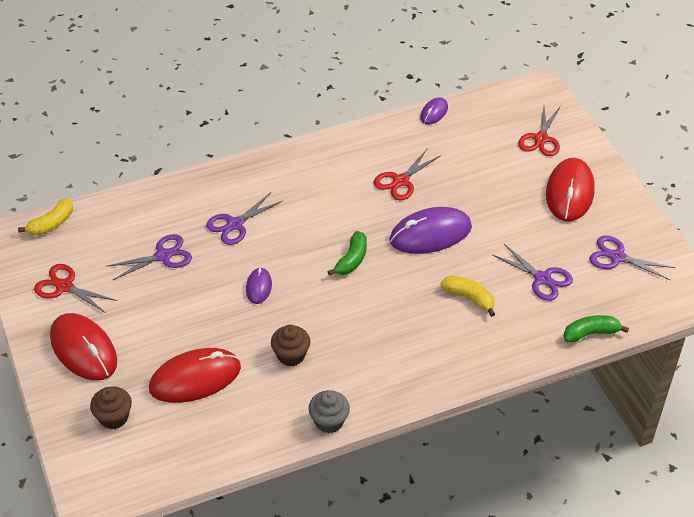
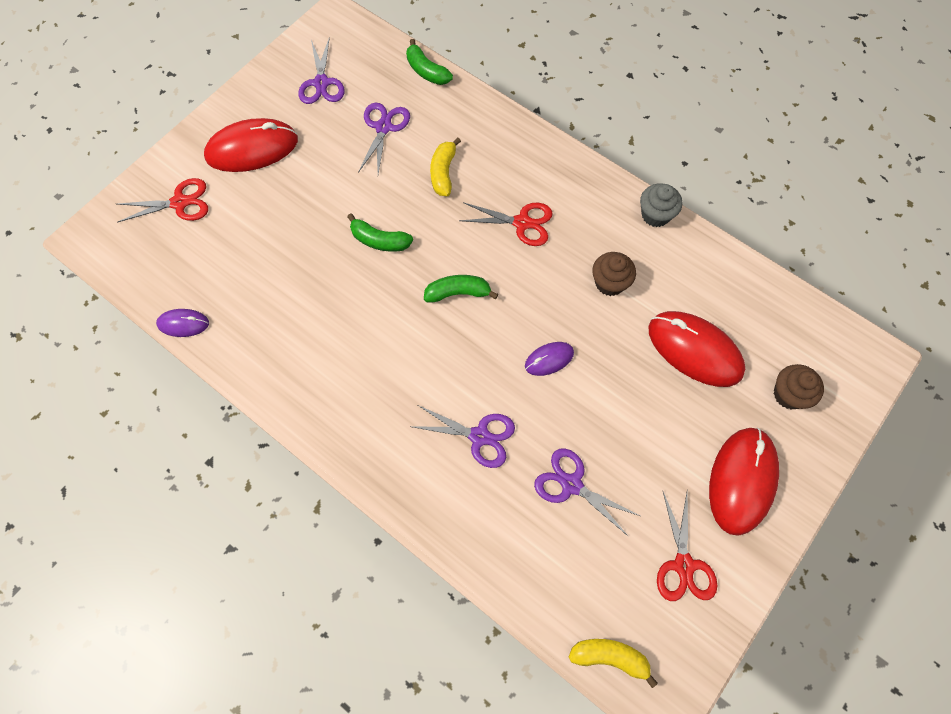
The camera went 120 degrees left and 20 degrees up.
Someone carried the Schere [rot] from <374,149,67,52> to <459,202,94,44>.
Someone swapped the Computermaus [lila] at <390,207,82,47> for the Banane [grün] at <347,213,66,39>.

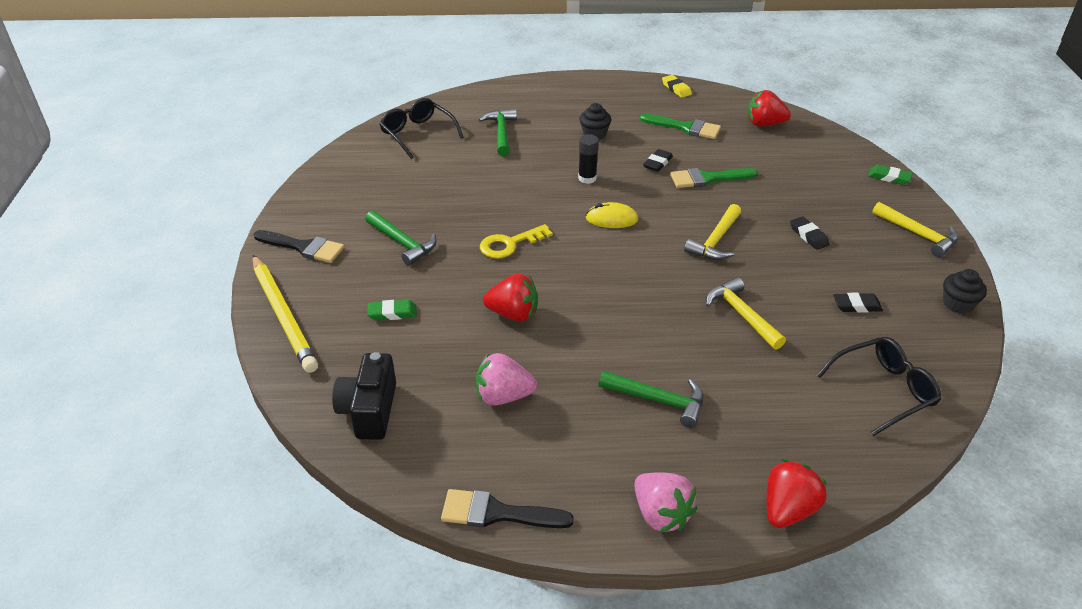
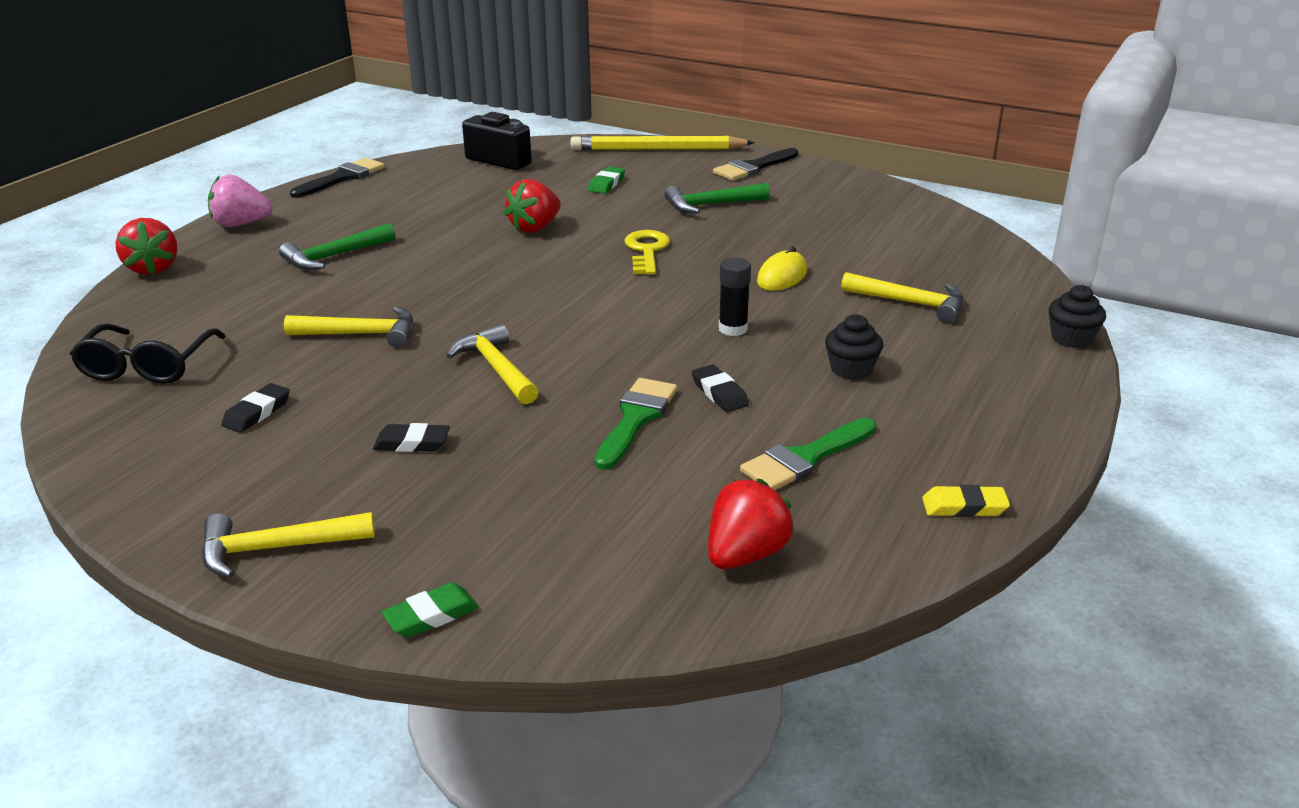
The camera went 120 degrees right and 10 degrees down.
Someone took away the Brille [schwarz] at <380,98,84,61>.
Someone took away the Erdbeere [rosa] at <476,353,61,53>.
Someone repainted the Hammer [grün] at <479,109,38,47>, which became the Hammer [gelb] at <841,272,122,51>.
Someone carried the Computermaus [gelb] from <586,202,52,26> to <757,246,50,45>.
Someone carried the Muffin [schwarz] from <943,269,44,45> to <1049,285,57,63>.

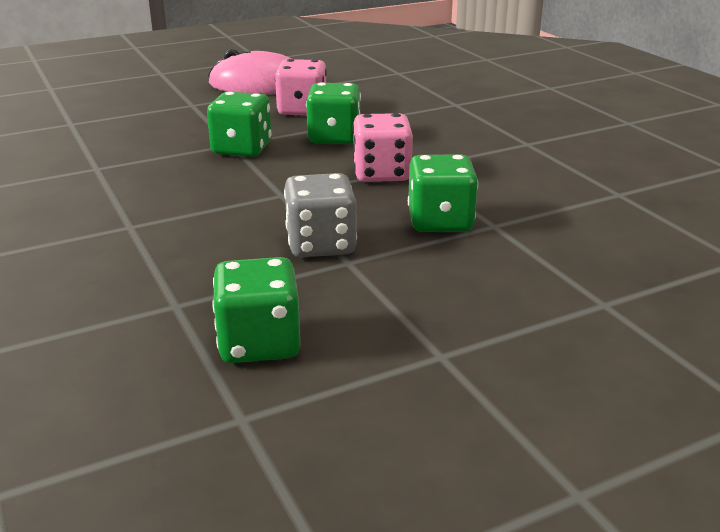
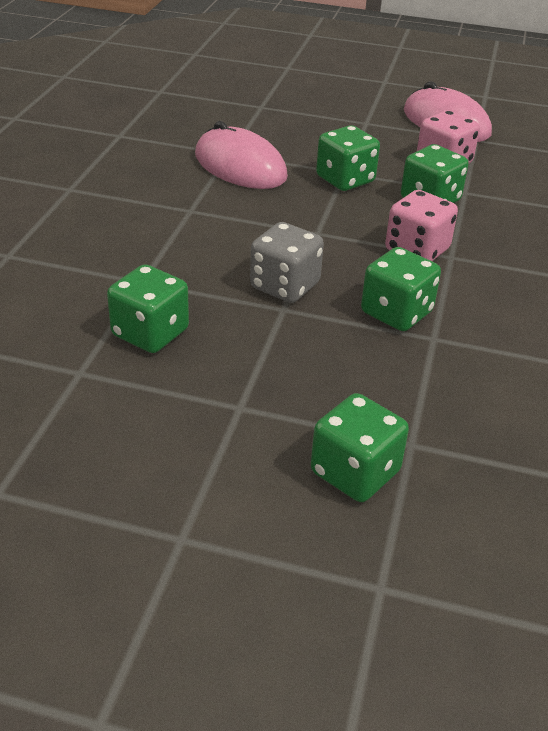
The camera went 40 degrees right and 10 degrees up.
Someone put down the Computermaus [rosa] at <195,121,93,68>.
Someone put down the Spielwürfel [grün] at <311,393,98,109>.

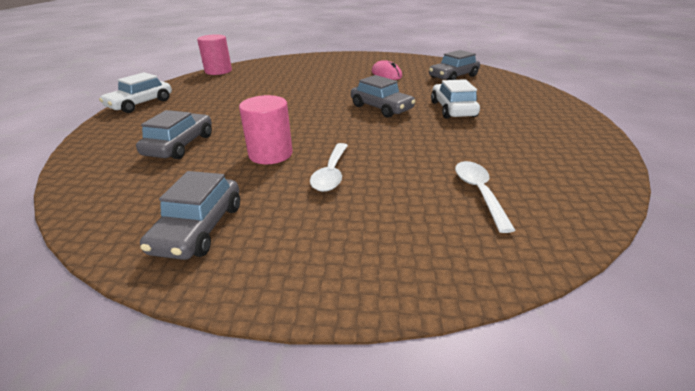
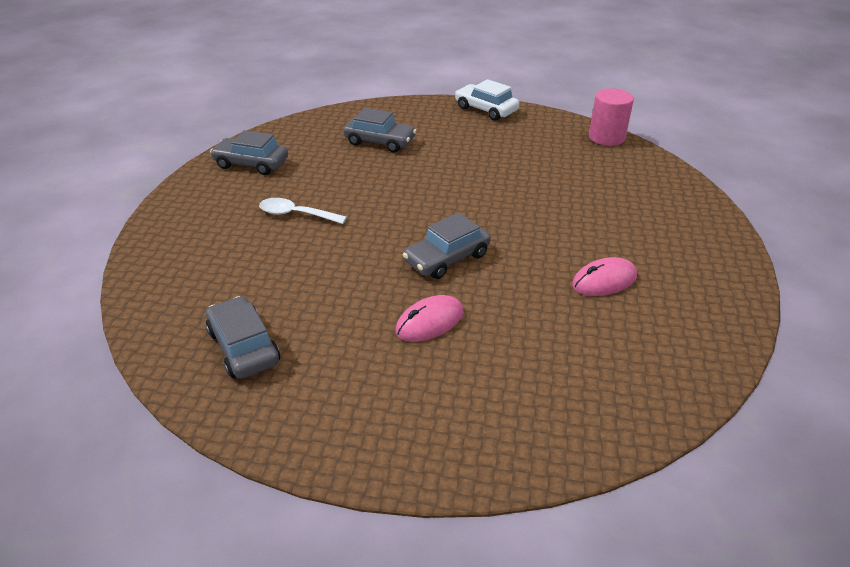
The camera went 95 degrees right and 5 degrees up.
Someone took away the Vollzylinder [rosa] at <239,95,54,69>.
Someone carried the Auto [grau] from <429,50,51,30> to <206,296,74,83>.
Someone swapped the Auto [weiß] at <431,79,49,40> for the Computermaus [rosa] at <395,295,69,47>.
Someone took away the Löffel [weiß] at <455,161,61,72>.

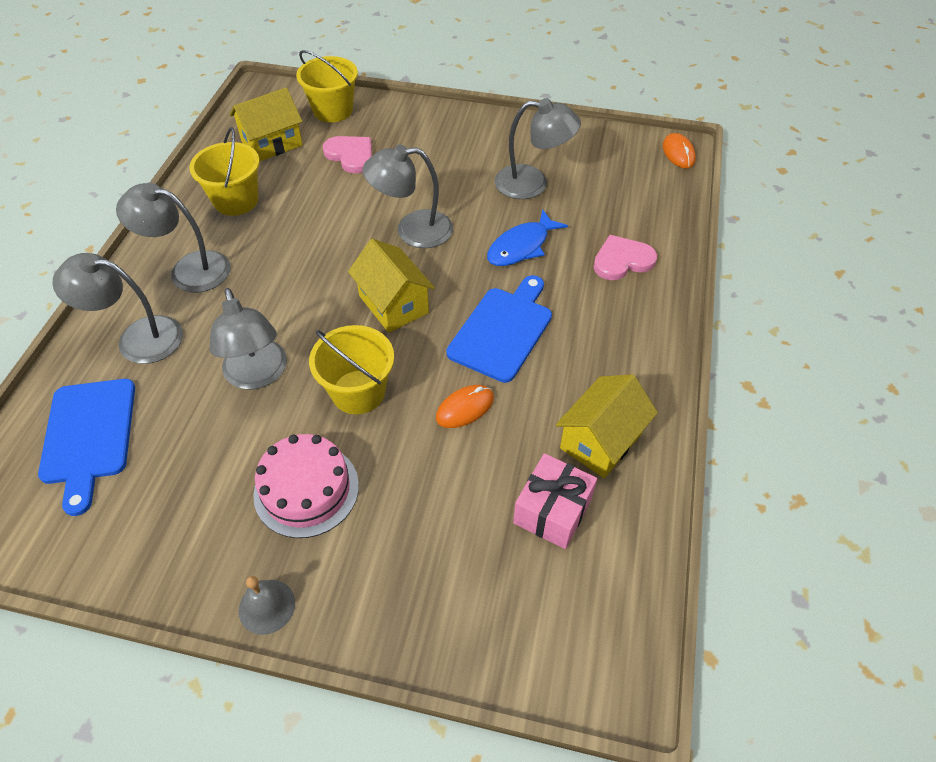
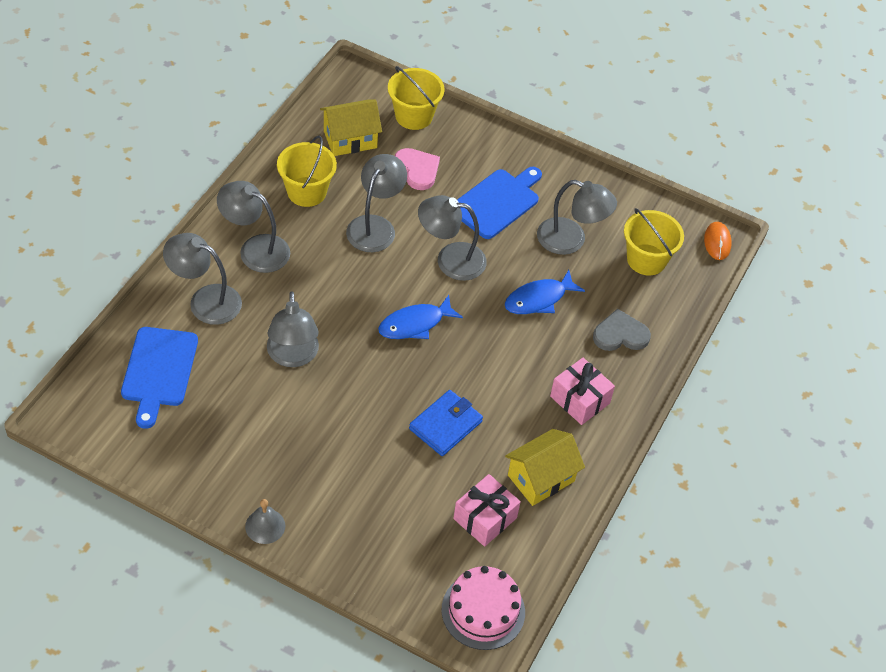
The camera went 10 degrees right and 0 degrees up.
Someone carried the Kuchen [rosa] from <253,434,106,104> to <441,566,84,84>.
Someone carried the Eimer [gelb] from <309,325,85,89> to <624,208,60,67>.
Someone swapped the Haus [gelb] at <348,239,87,94> for the Fisch [blau] at <378,295,85,44>.
Someone swapped the Computermaus [orange] at <436,385,58,43> for the Geldbörse [blau] at <409,390,74,66>.
Someone carried the Schneidebrett [blau] from <446,275,106,108> to <457,167,85,72>.
Someone repainted the Herz [rosa] at <594,235,63,45>, which became the Herz [grau] at <593,309,58,42>.
Someone put down the Lampe [grau] at <346,154,61,98>.
Someone put down the Geschenk [rosa] at <550,358,65,67>.

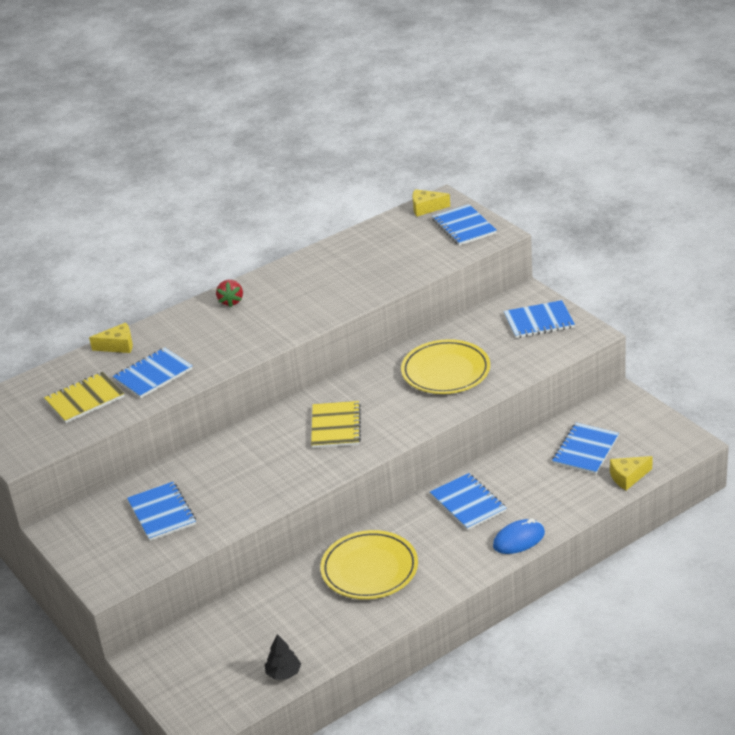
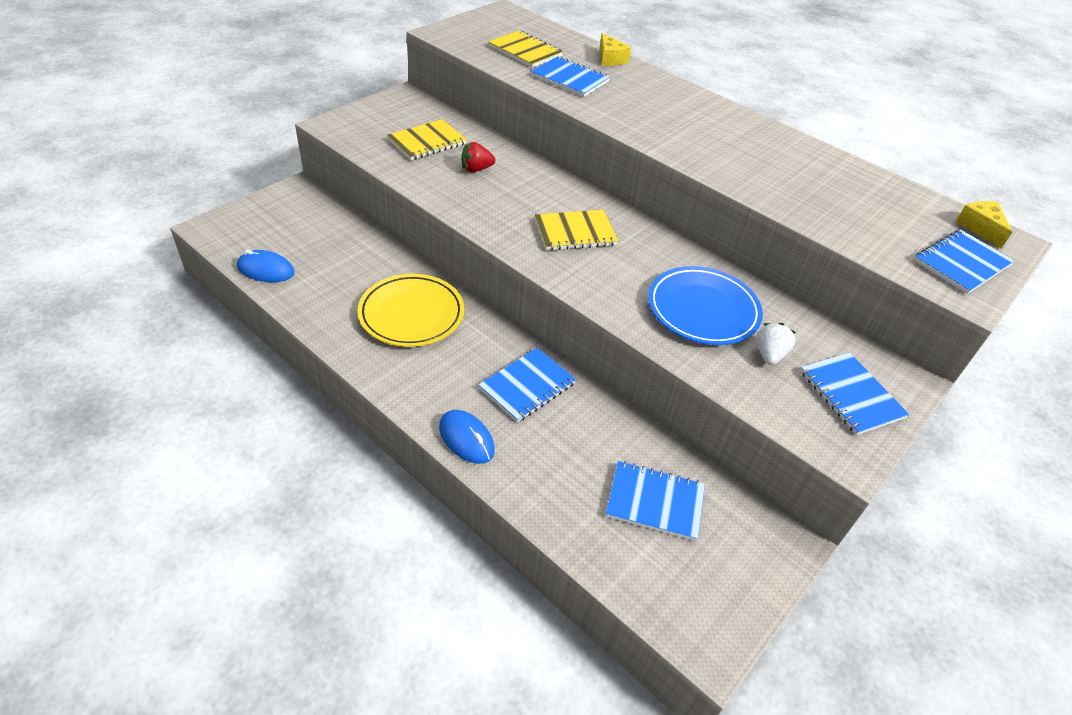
The camera went 70 degrees right and 10 degrees up.
Someone repainted the Notizbuch [blau] at <127,482,69,59>, which became the Notizbuch [gelb] at <387,119,80,42>.
Someone carried the Erdbeere [rot] from <216,280,27,27> to <461,142,34,30>.
Someone swapped the Baum [schwarz] at <265,634,36,46> for the Computermaus [blau] at <237,250,58,32>.
Someone repainted the Teller [gelb] at <401,339,89,55>, which became the Teller [blau] at <648,266,115,79>.
Someone took away the Käse [gelb] at <610,456,43,34>.
Someone put down the Erdbeere [weiß] at <757,323,39,42>.

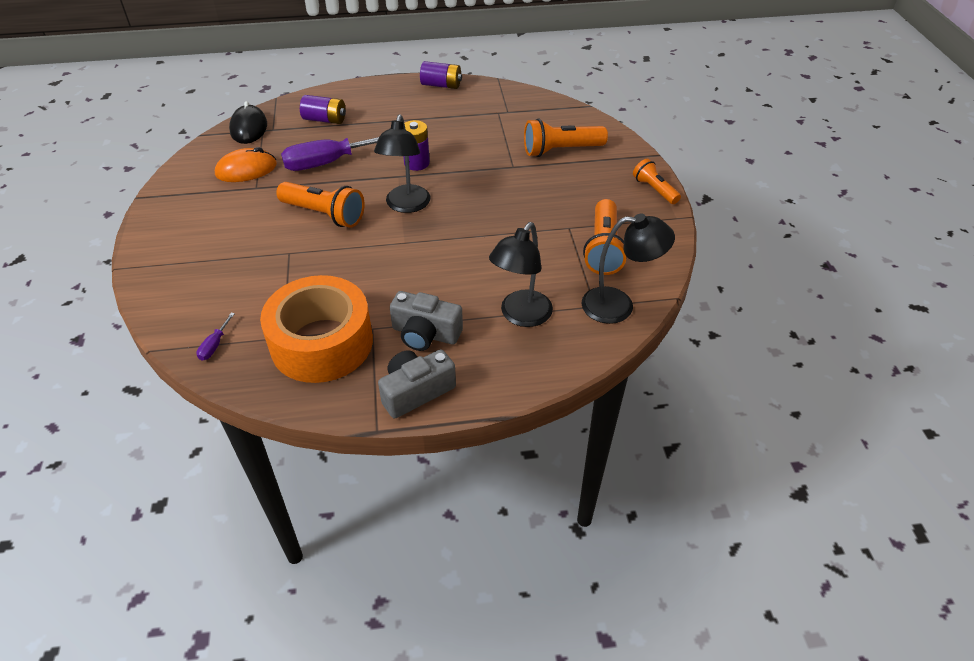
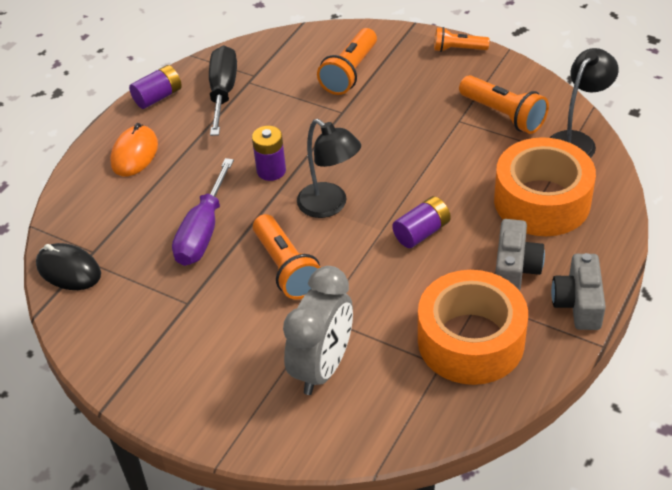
The camera went 50 degrees left and 0 degrees up.
Someone took away the Schraubenzieher [lila] at <196,313,39,48>.
Someone carried the Computermaus [orange] from <215,147,62,35> to <110,123,48,53>.
Someone rotated the Taschenlampe [orange] at <276,182,89,46> by 90 degrees clockwise.
Someone carried the Batterie [lila] from <300,95,46,29> to <392,196,59,52>.
Someone rotated the Kamera [grau] at <390,291,73,60> by 45 degrees counterclockwise.
Someone swapped the Lampe [schwarz] at <489,222,64,105> for the Klebeband [orange] at <494,137,102,99>.
Someone put down the Schraubenzieher [schwarz] at <209,46,28,90>.
Someone put down the Wecker [grau] at <283,266,70,129>.

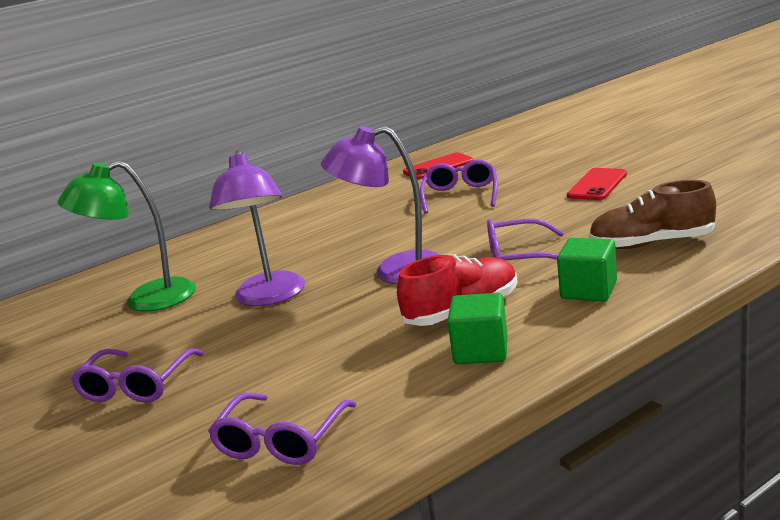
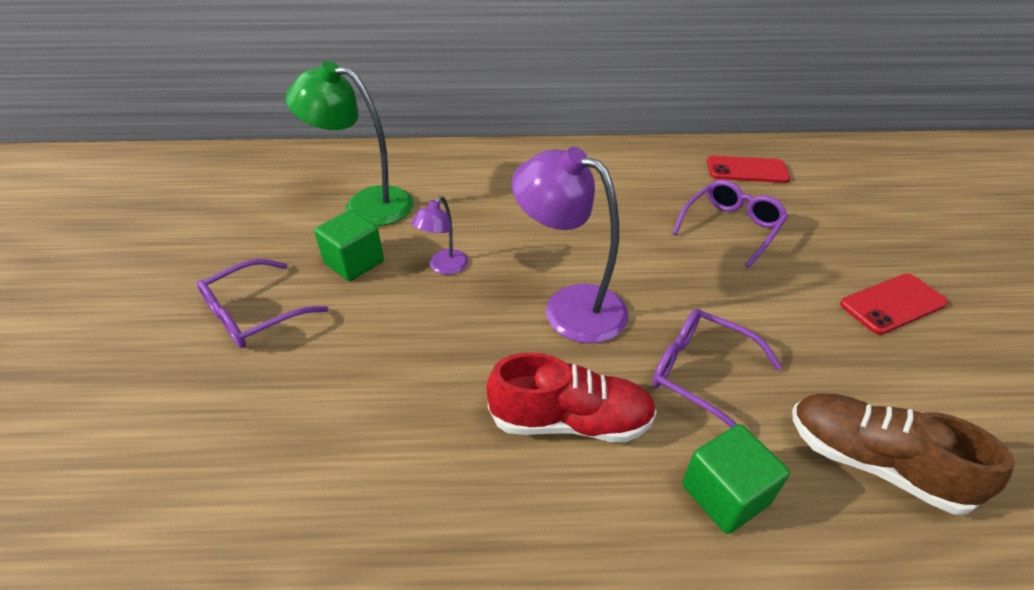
The camera went 30 degrees right and 20 degrees up.
Someone took away the Brille [lila] at <208,393,149,72>.
Someone scaled the Lampe [lila] at <209,150,96,156> by 0.52.
Someone carried the Kubus [grün] from <447,293,61,71> to <314,210,70,71>.

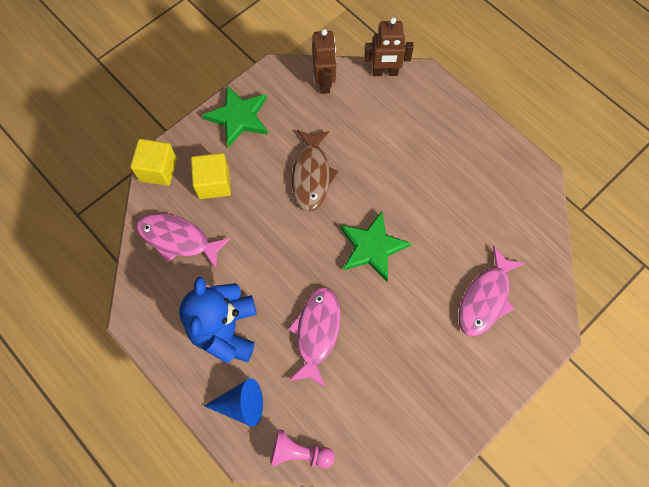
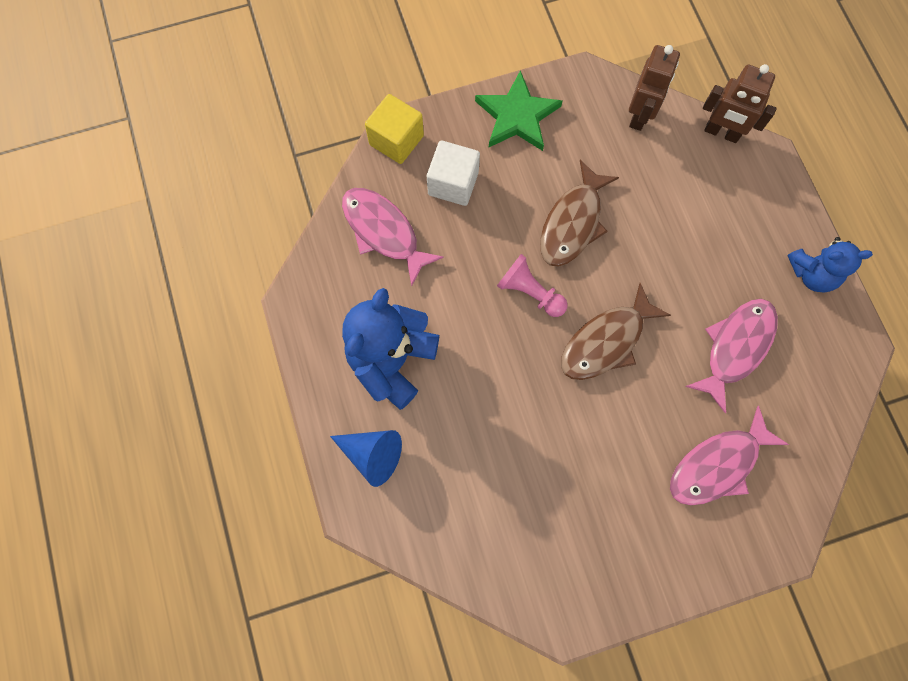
The camera went 25 degrees right and 5 degrees up.
Someone repainted the Kubus [gelb] at <191,153,40,46>, which became the Kubus [weiß] at <427,140,53,66>.
Someone carried the Bauer [rosa] from <271,429,64,40> to <497,254,71,63>.
Someone carried the Fisch [rosa] from <288,287,53,101> to <685,299,93,114>.
Someone swapped the Stern [grün] at <340,211,71,70> for the Fisch [braun] at <561,283,110,97>.
Someone put down the Teddybär [blau] at <788,237,85,55>.

